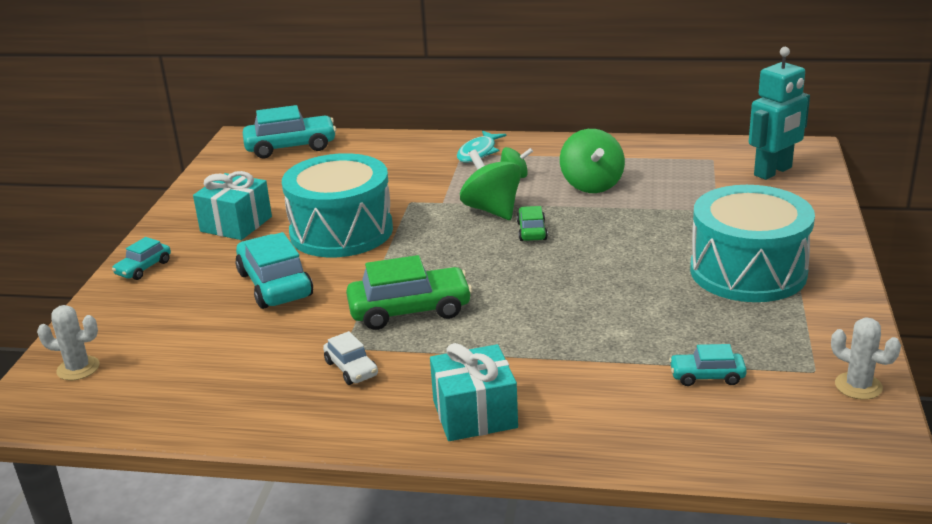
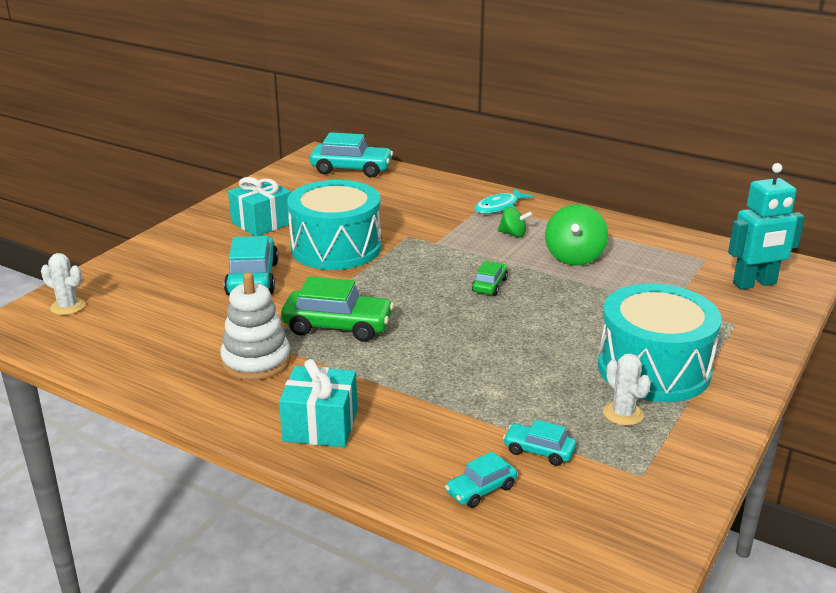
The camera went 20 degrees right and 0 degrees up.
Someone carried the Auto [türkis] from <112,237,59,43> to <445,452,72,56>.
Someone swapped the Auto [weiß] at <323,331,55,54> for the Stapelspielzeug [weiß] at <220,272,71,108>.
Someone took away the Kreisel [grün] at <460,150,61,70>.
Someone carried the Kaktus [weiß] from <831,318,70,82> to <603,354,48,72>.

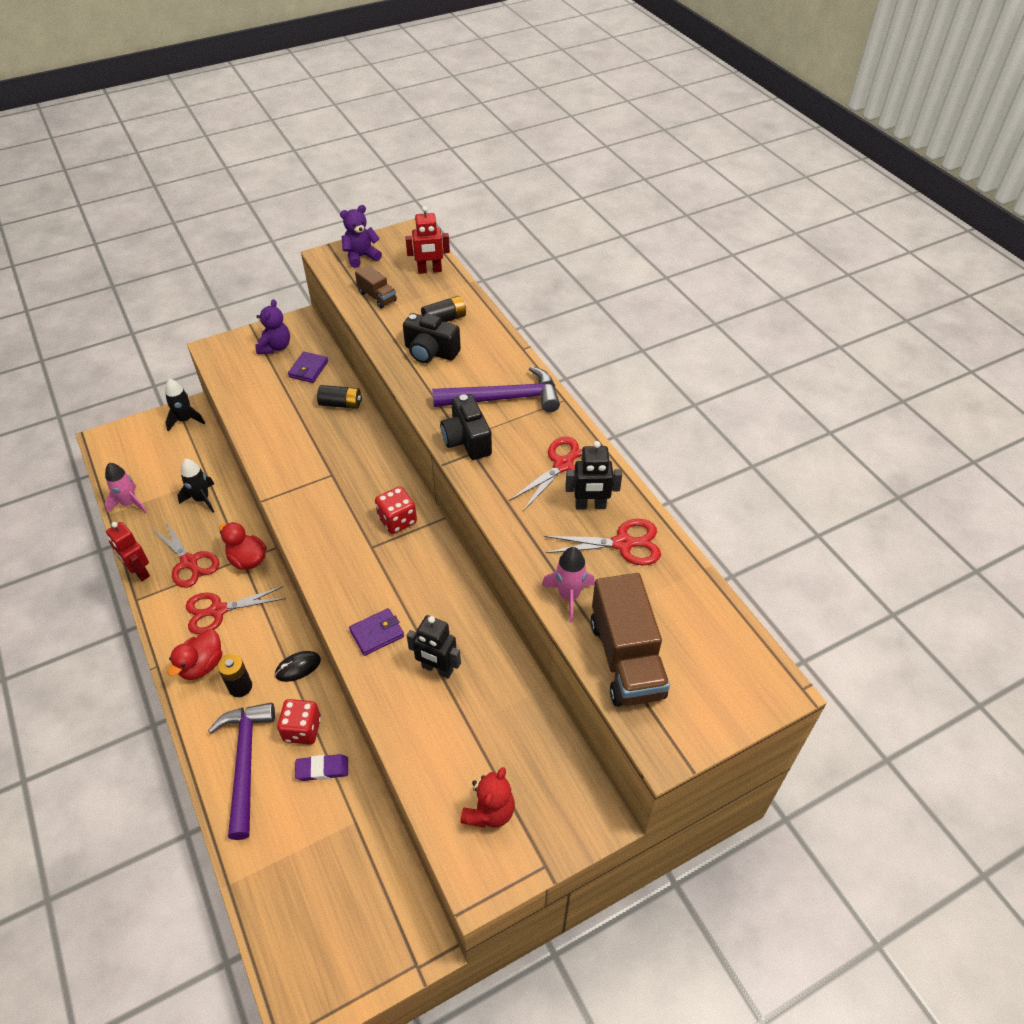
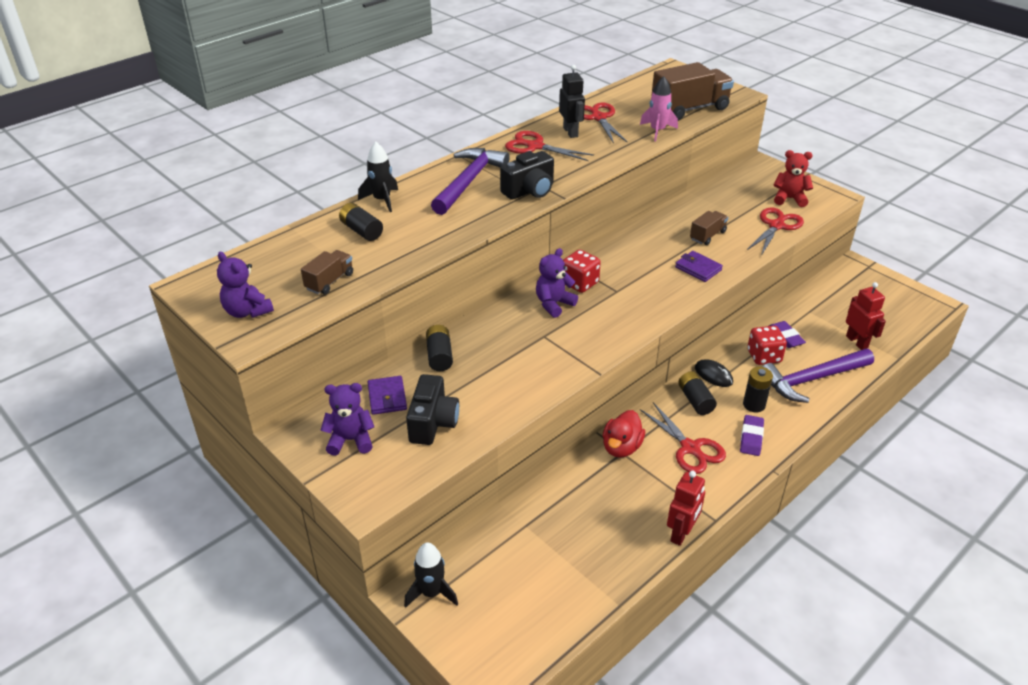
The camera went 105 degrees left and 10 degrees down.
Someone took away the Rakete [rosa] at <104,463,43,50>.
Someone carried the Schere [rot] from <153,520,66,68> to <747,207,57,49>.
Someone swapped the Ente [rot] at <168,630,54,50> for the Radiergummi [lila] at <740,415,24,41>.
Someone carried the Rakete [schwarz] from <177,459,37,54> to <358,142,40,70>.
Someone rotated the Geldbörse [lila] at <288,352,40,31> by 75 degrees clockwise.
Someone carried the Kamera [schwarz] from <403,313,58,50> to <406,374,53,71>.
Someone carried the Roboter [rot] from <405,206,45,68> to <846,282,40,68>.
Someone swapped the Roboter [schwarz] at <407,615,54,63> for the Lastwagen [braun] at <690,211,38,34>.
Someone rotated the Hammer [lila] at <432,366,128,46> by 45 degrees clockwise.
Someone put down the Teddybär [lila] at <536,248,42,70>.
Someone put down the Batterie [schwarz] at <678,371,39,44>.

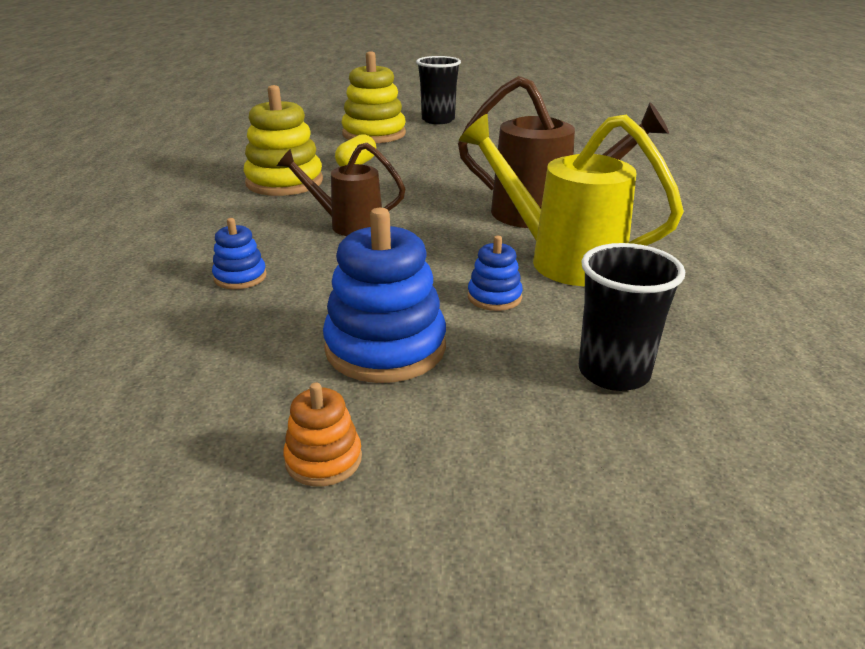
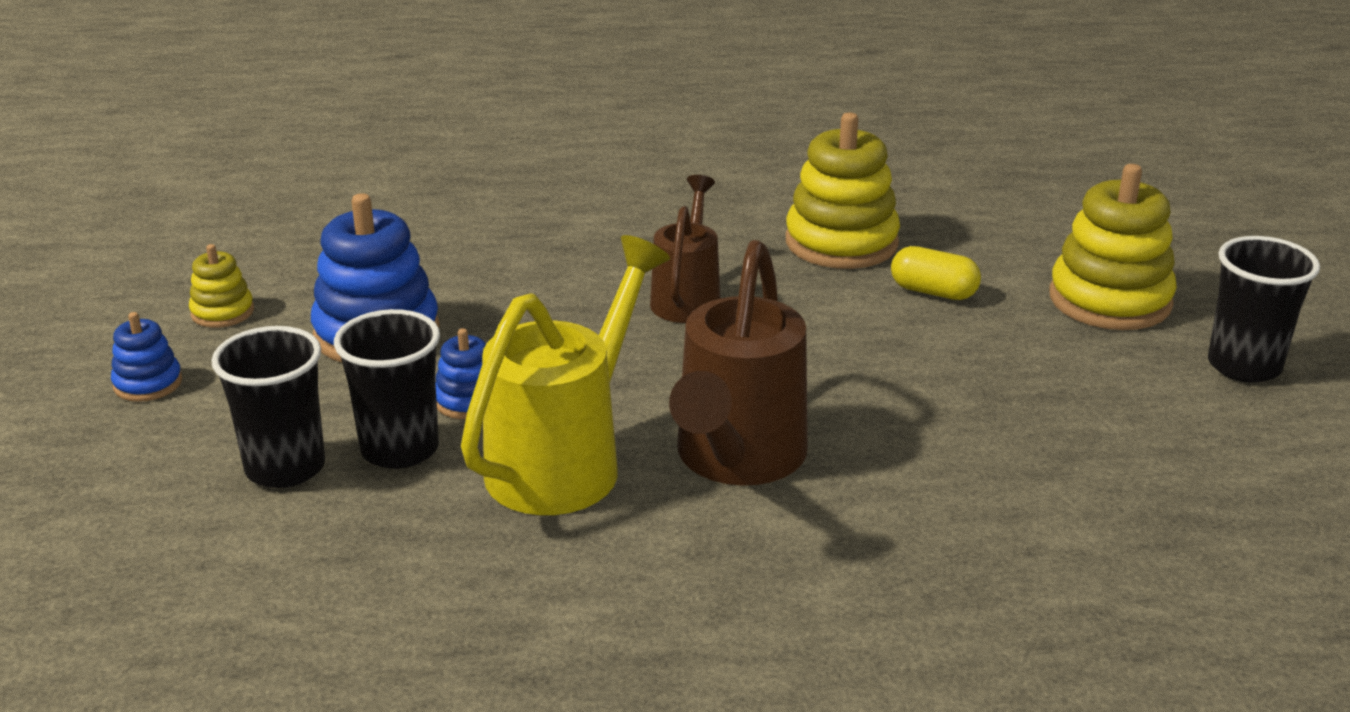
The camera went 90 degrees right and 0 degrees up.
Someone carried the Stapelspielzeug [blau] from <212,218,55,71> to <111,312,71,90>.
Someone repainted the Stapelspielzeug [orange] at <283,382,79,104>, which became the Stapelspielzeug [gelb] at <189,244,65,84>.
Someone put down the Becher [schwarz] at <334,309,106,160>.

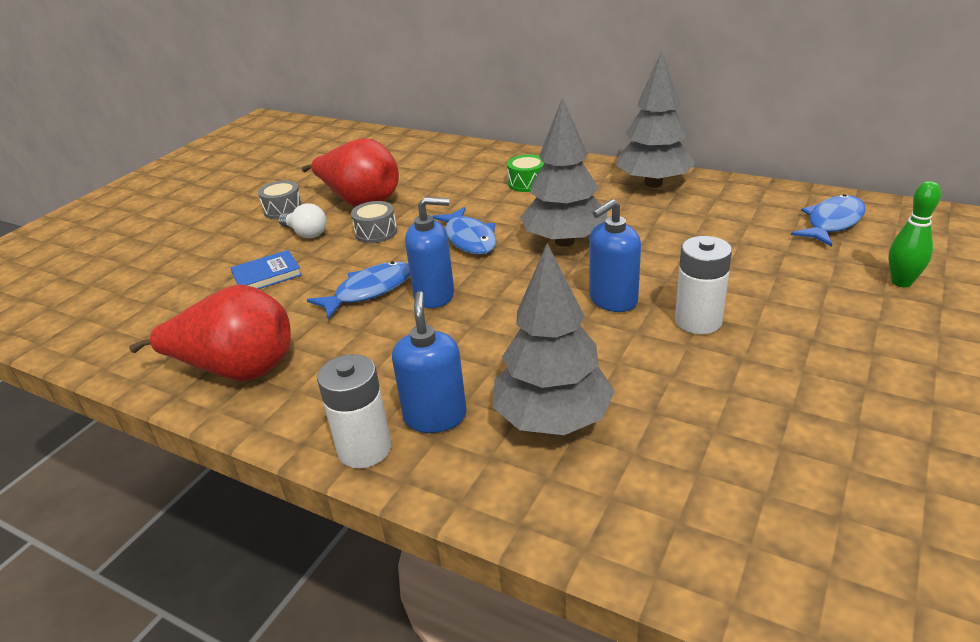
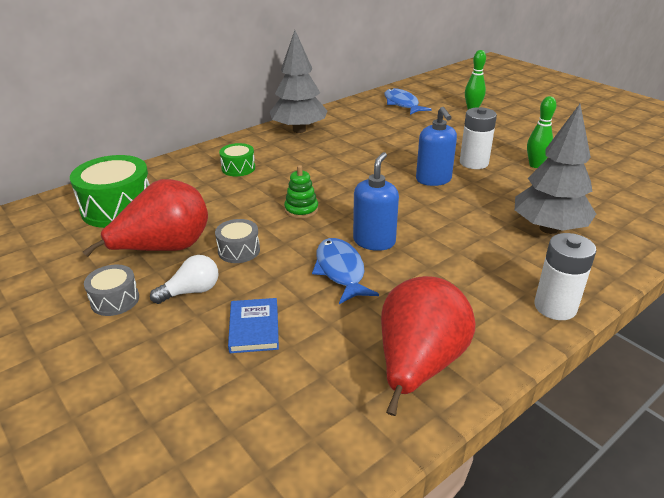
The camera went 70 degrees left and 0 degrees up.
Someone took away the Seifenspender [blau] at <392,291,75,142>.
Someone swapped the Fisch [blau] at <432,207,64,48> for the Stapelspielzeug [grün] at <284,165,34,54>.
Someone took away the Baum [grau] at <520,97,87,150>.
Someone put down the Trommel [grün] at <70,155,80,73>.
Someone put down the Bowlingkegel [grün] at <527,96,29,72>.

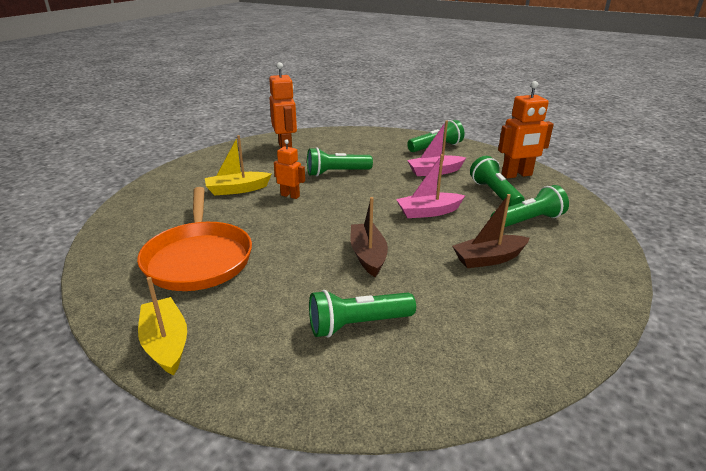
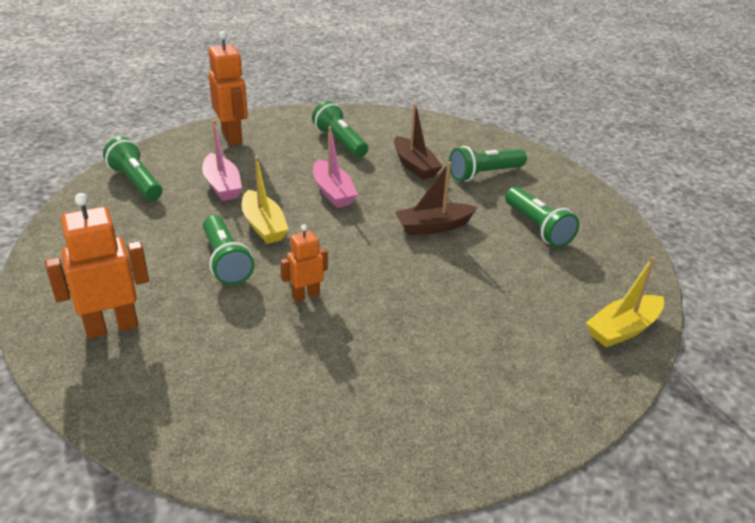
The camera went 100 degrees left and 5 degrees up.
Someone took away the Pfanne [orange] at <137,187,115,104>.
Someone carried the Boot [gelb] from <205,135,67,61> to <242,156,47,88>.
Someone rotated the Roboter [orange] at <274,139,31,60> by 45 degrees clockwise.
Someone carried the Taschenlampe [grün] from <470,156,55,50> to <449,146,78,36>.

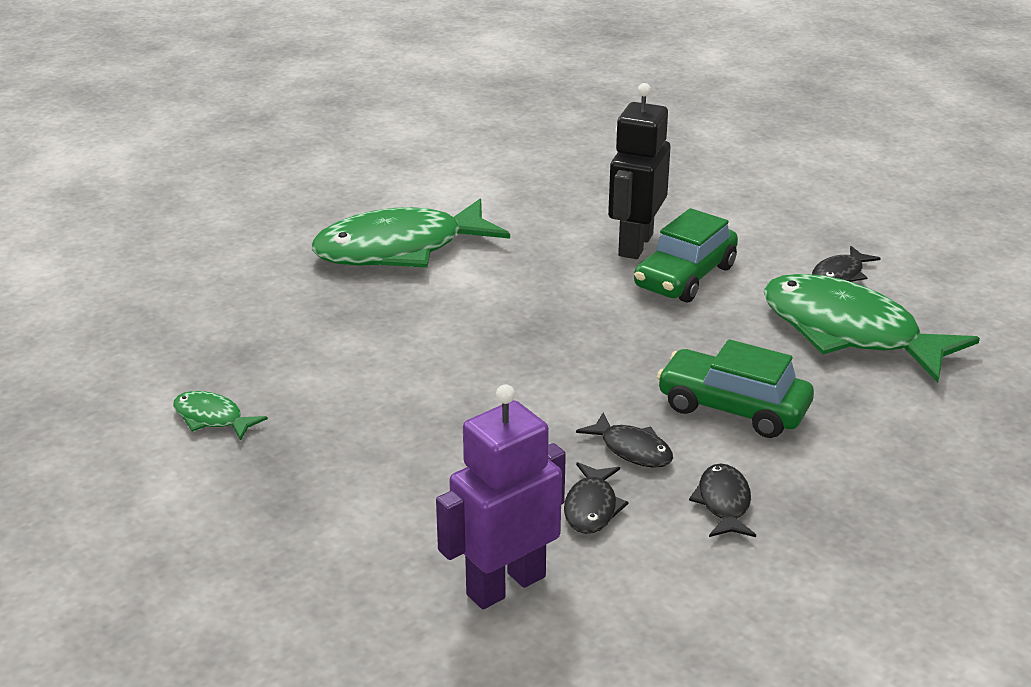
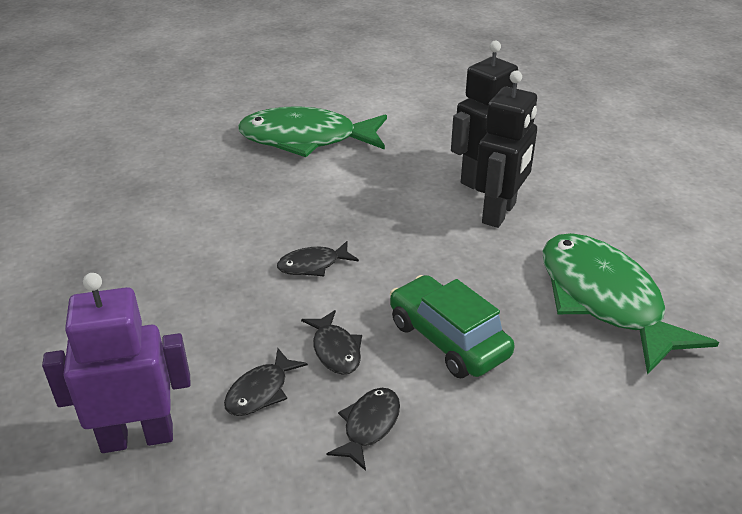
The camera went 25 degrees right and 5 degrees up.
Someone took away the Fisch [grün] at <173,391,95,50>.
Someone swapped the Auto [grün] at <634,208,104,95> for the Roboter [schwarz] at <475,71,62,157>.
Someone carried the Fisch [schwarz] from <812,246,69,36> to <277,241,82,35>.

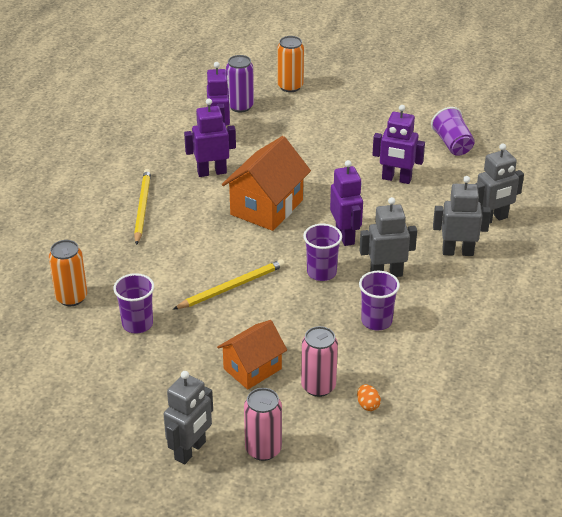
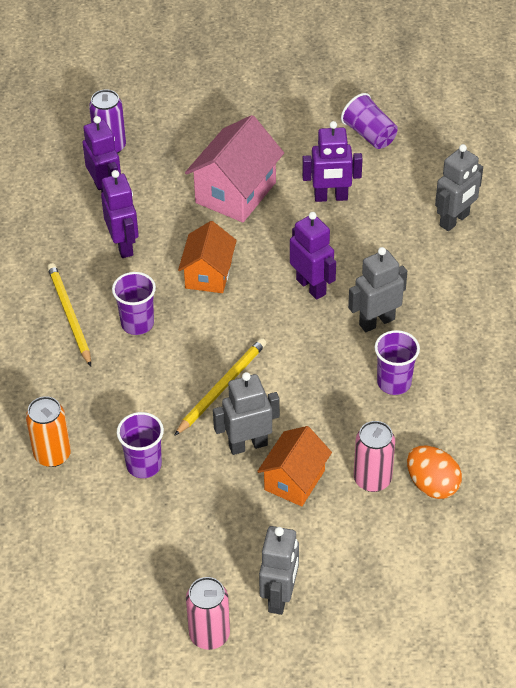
The camera went 20 degrees left and 10 degrees up.
Someone rotated the Roboter [lila] at <184,99,52,78> by 105 degrees clockwise.
Someone scaled the Haus [orange] at <222,136,89,95> by 0.66.
Someone carried the Dose [rosa] from <244,388,38,73> to <186,577,44,73>.
Someone took away the Dose [orange] at <277,36,27,56>.
Someone carried the Becher [lila] from <303,224,39,57> to <112,272,44,63>.
Someone scaled the Ei [orange] at <357,384,24,27> by 1.91.
Someone carried the Roboter [grau] from <433,176,58,80> to <213,372,67,83>.
Someone put down the Haus [rosa] at <185,115,99,108>.

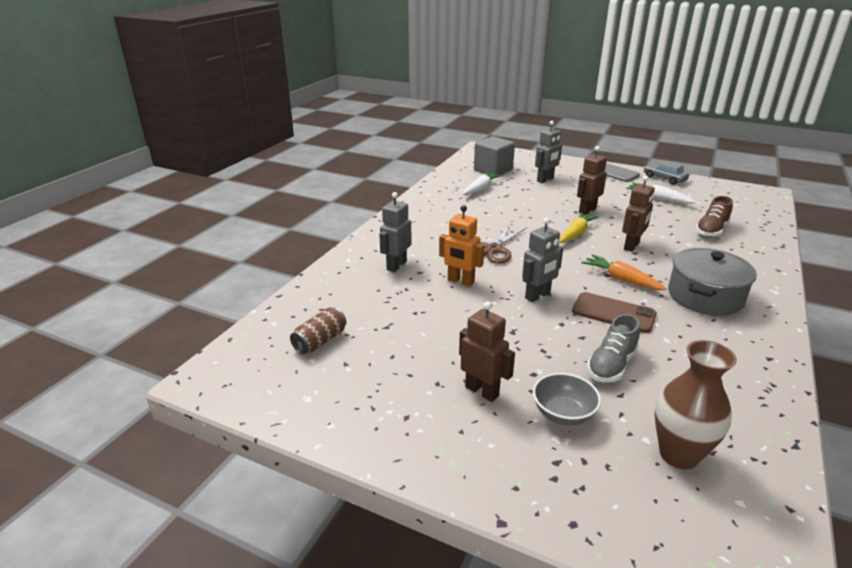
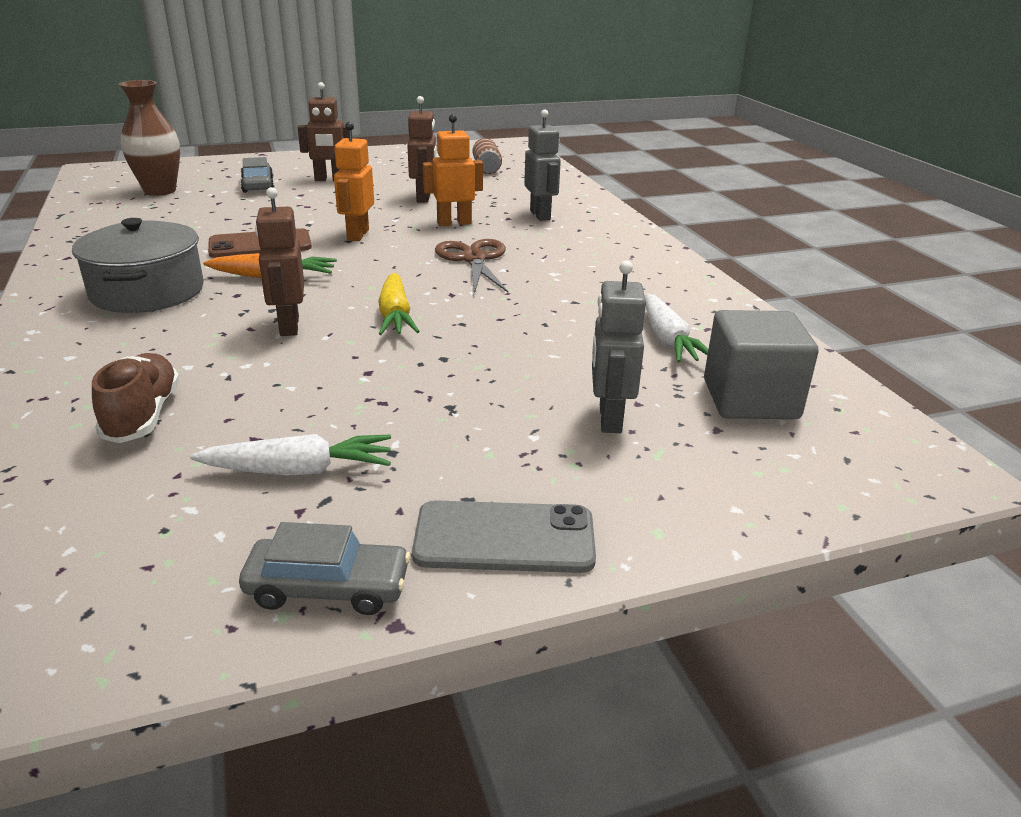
The camera went 135 degrees right and 0 degrees up.
Someone repainted the Roboter [grau] at <522,218,41,84>, which became the Roboter [orange] at <334,122,40,119>.
Someone swapped the Schüssel [grau] at <533,373,68,52> for the Auto [grau] at <241,157,33,36>.
Someone carried the Roboter [braun] from <577,146,30,69> to <407,96,29,107>.
Someone took away the Schuh [grau] at <587,314,53,68>.

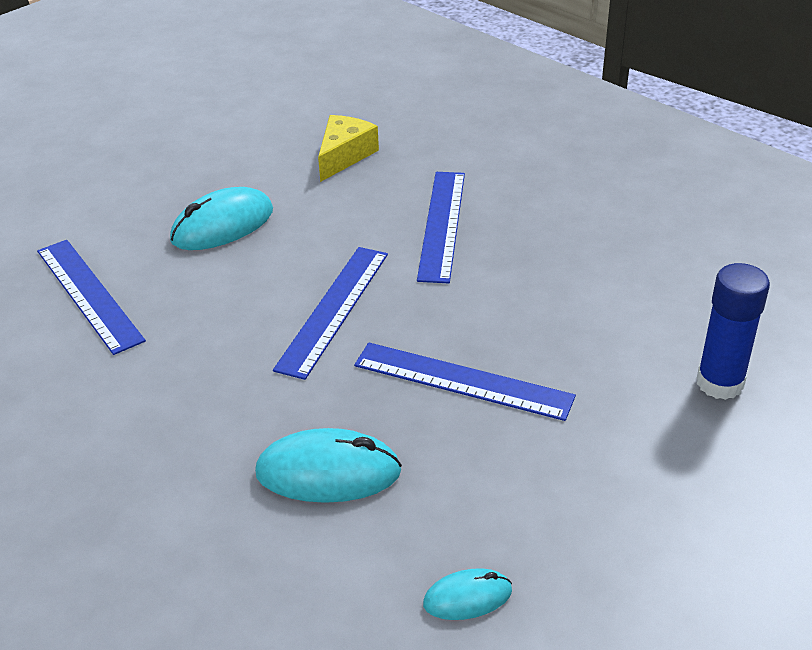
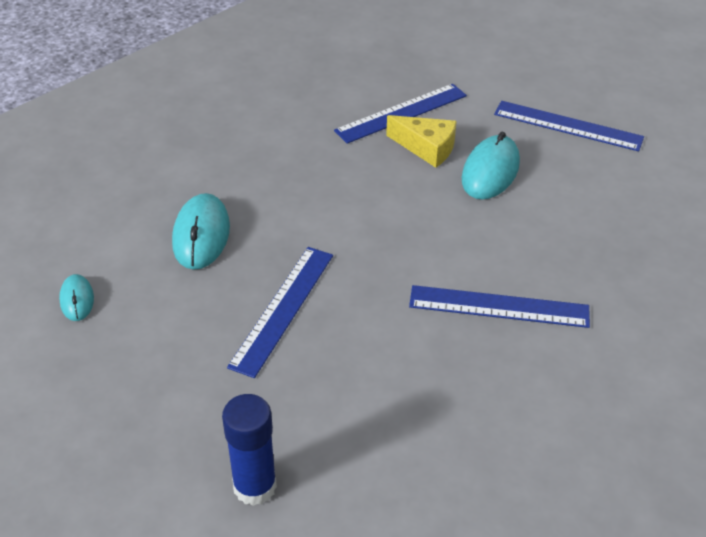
The camera went 90 degrees right and 5 degrees up.
Someone rotated the Computermaus [türkis] at <170,187,103,63> by 60 degrees clockwise.
Someone carried the Lineal [blau] from <273,247,115,133> to <494,101,150,50>.
Someone carried the Käse [gelb] from <318,115,61,67> to <386,115,71,53>.

